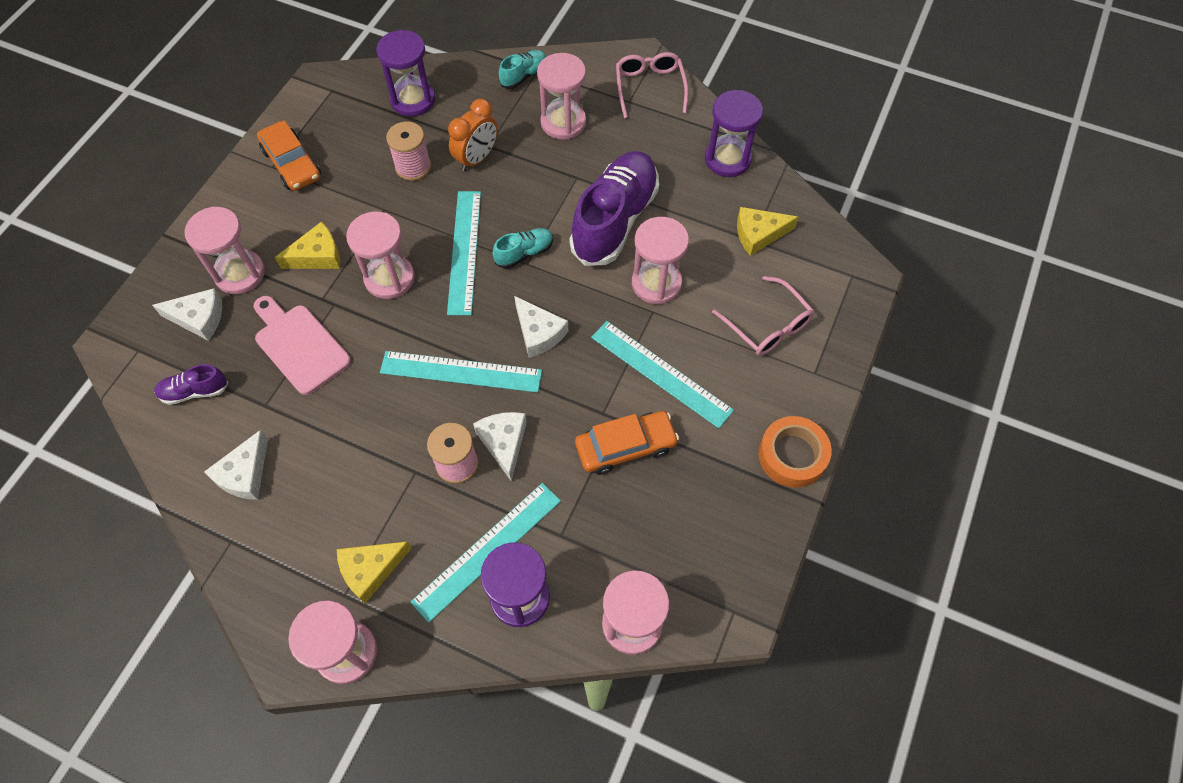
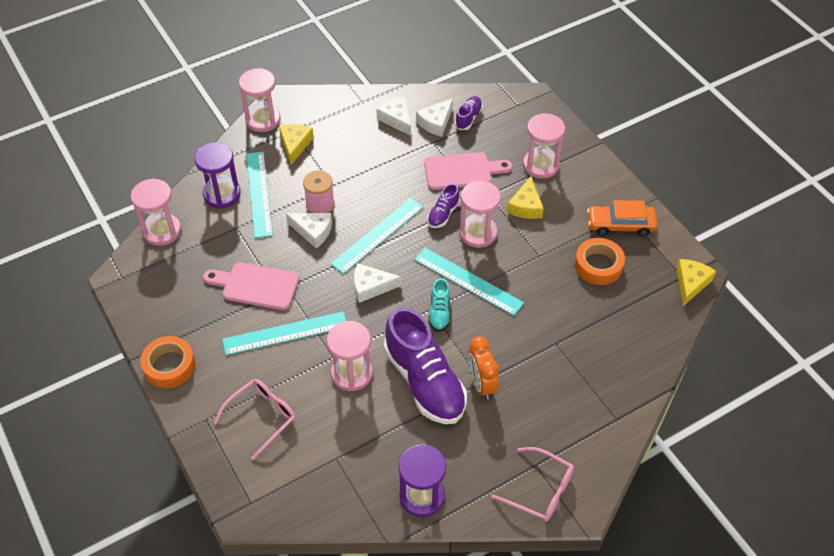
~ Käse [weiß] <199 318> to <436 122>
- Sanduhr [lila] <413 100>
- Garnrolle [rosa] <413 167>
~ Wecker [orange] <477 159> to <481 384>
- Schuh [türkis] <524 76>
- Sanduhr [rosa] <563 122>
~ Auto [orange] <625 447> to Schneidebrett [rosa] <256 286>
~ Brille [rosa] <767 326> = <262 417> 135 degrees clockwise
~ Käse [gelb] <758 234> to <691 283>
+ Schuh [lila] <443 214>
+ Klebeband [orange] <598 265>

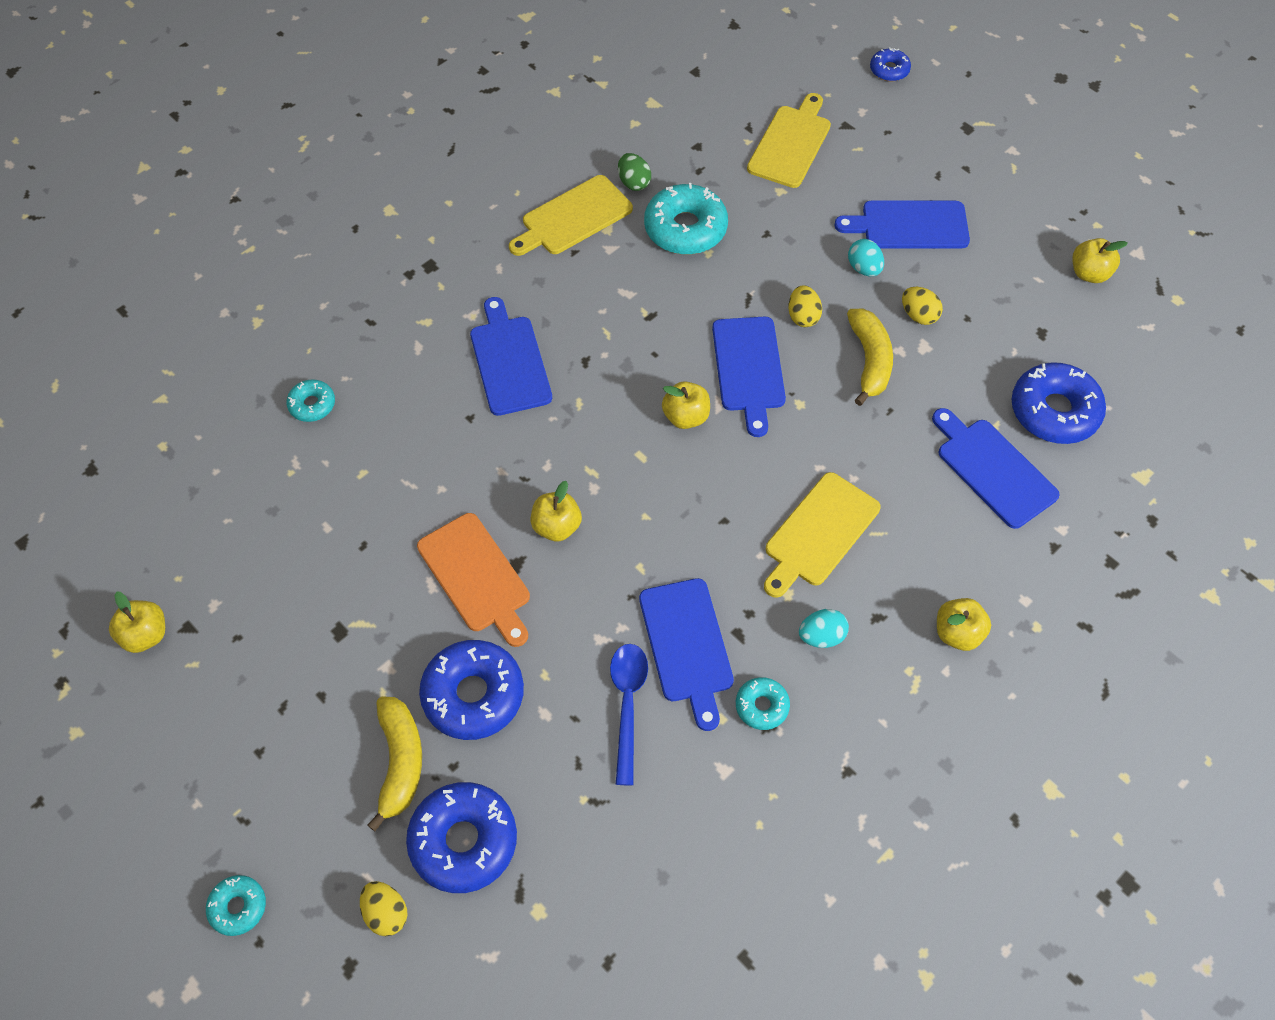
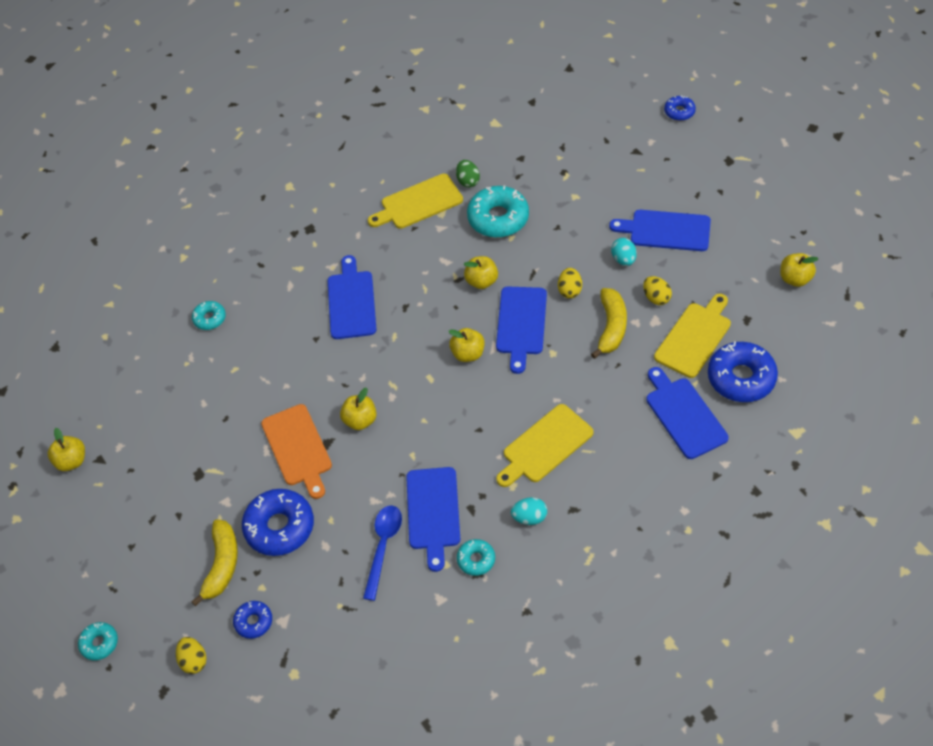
~ Donut [blau] <464 841> = <253 622> x0.52
~ Schneidebrett [gelb] <791 143> to <694 337>
~ Apfel [gelb] <957 633> to <481 281>

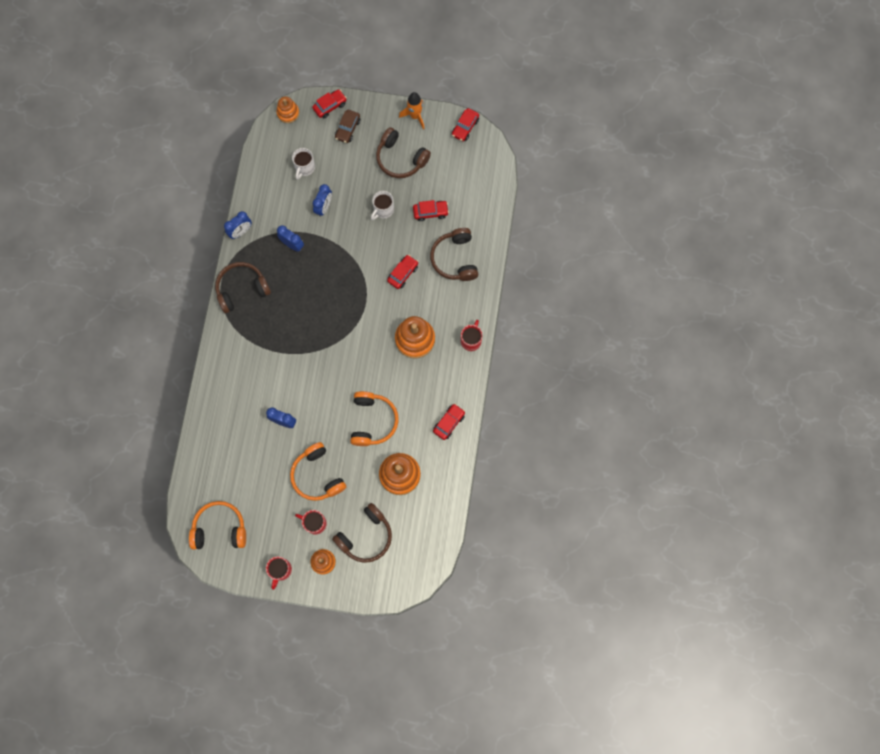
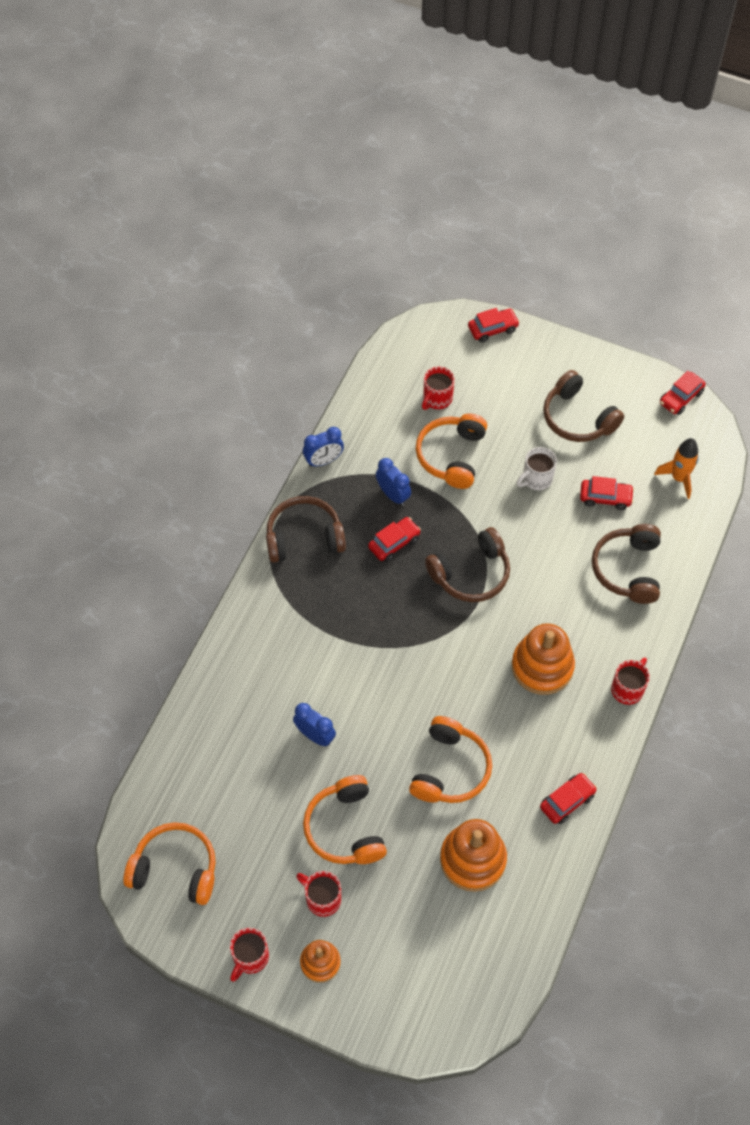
- Stapelspielzeug [orange] <288 113>
~ Tasse [weiß] <304 168> to Tasse [rot] <437 399>
~ Wecker [blau] <324 207> to Kopfhörer [orange] <451 456>
~ Kopfhörer [braun] <366 536> to <471 574>
- Auto [braun] <348 129>
~ Auto [rot] <403 273> to <394 543>
~ Rakete [orange] <415 116> to <678 478>

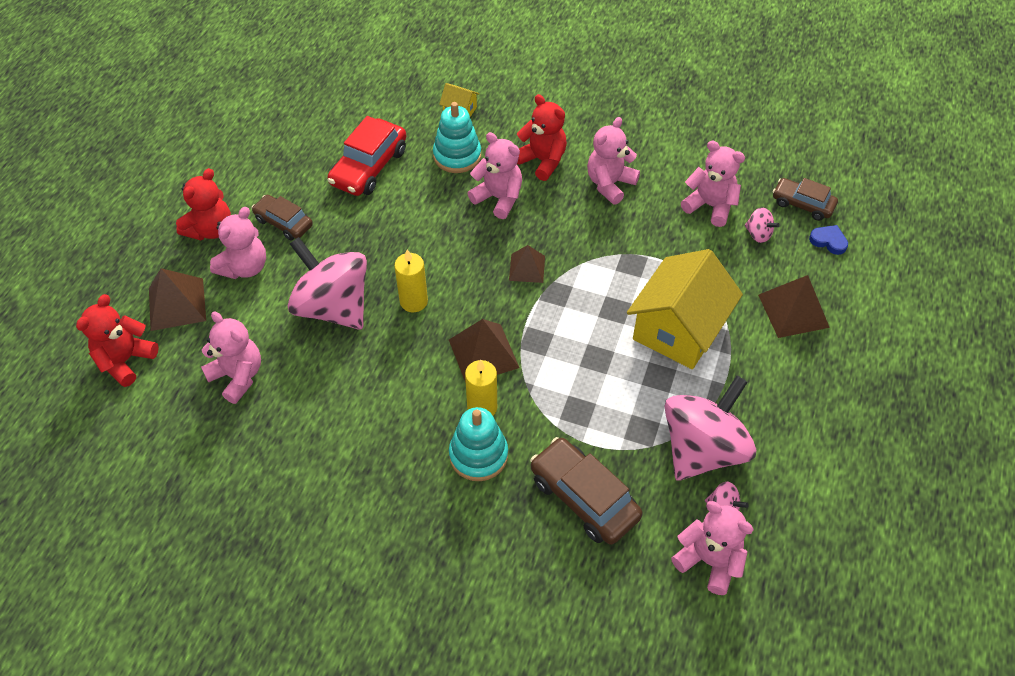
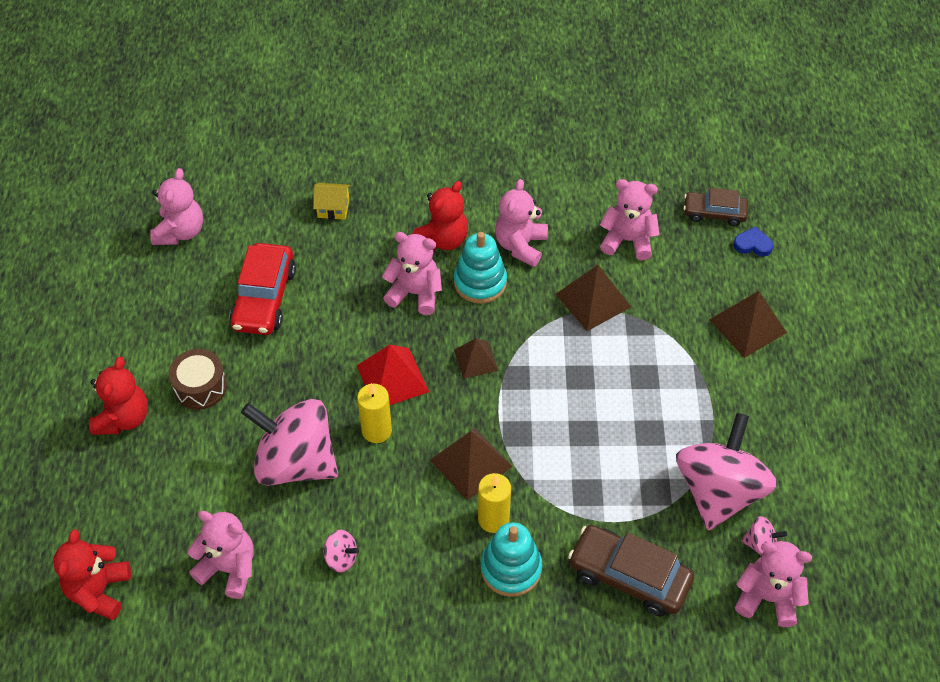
~ Pyramide [braun] <177 304> to <593 300>
~ Teddybär [rosa] <244 267> to <180 232>
~ Auto [braun] <283 223> to Trommel [braun] <200 387>
~ Stapelspielzeug [türkis] <457 156> to <480 282>
~ Teddybär [rot] <542 161> = <442 240> 105 degrees clockwise
- Haus [gelb] <678 329>
~ Kreisel [rosa] <758 234> to <341 558>
+ Pyramide [rot] <392 378>

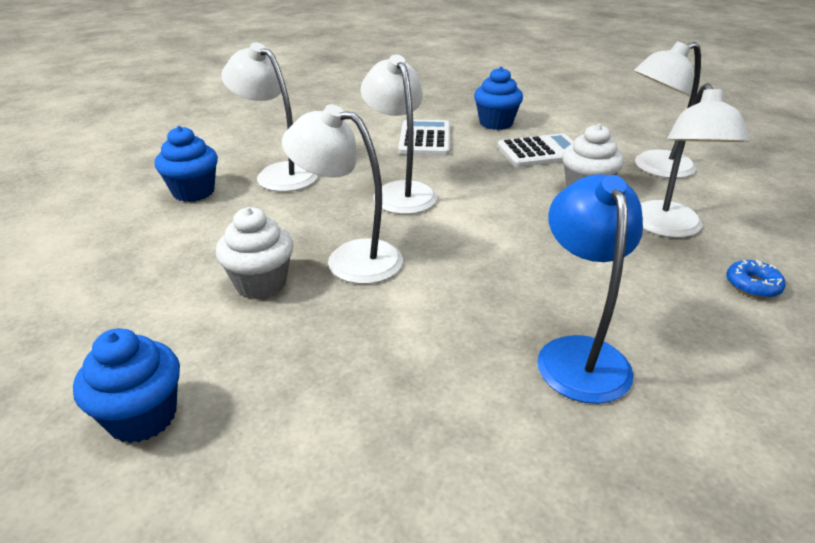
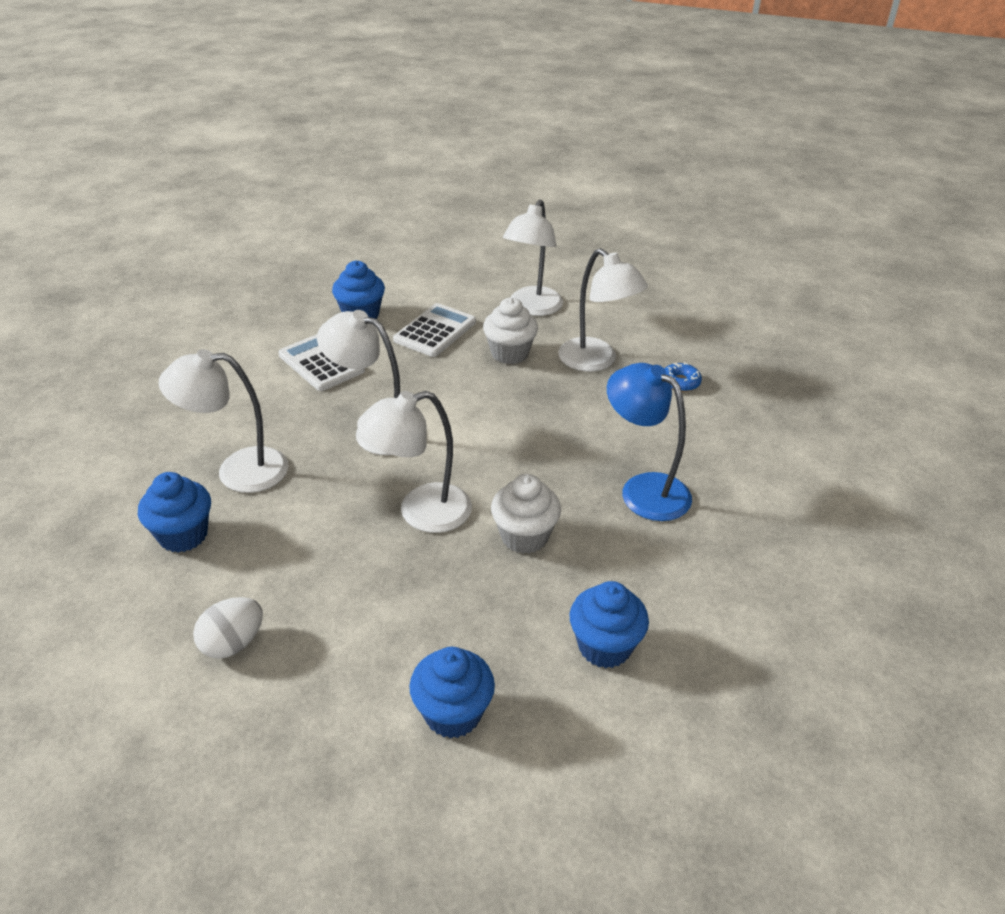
~ Muffin [weiß] <261 283> to <524 536>
+ Ei [weiß] <233 643>
+ Muffin [blau] <604 646>

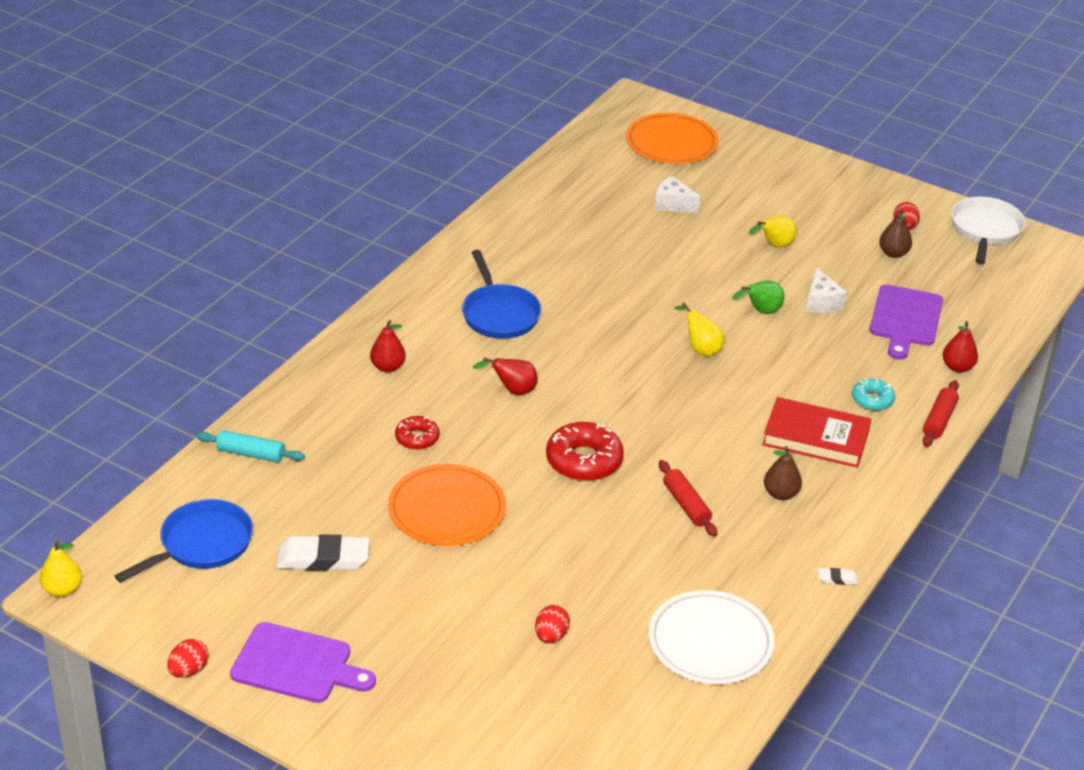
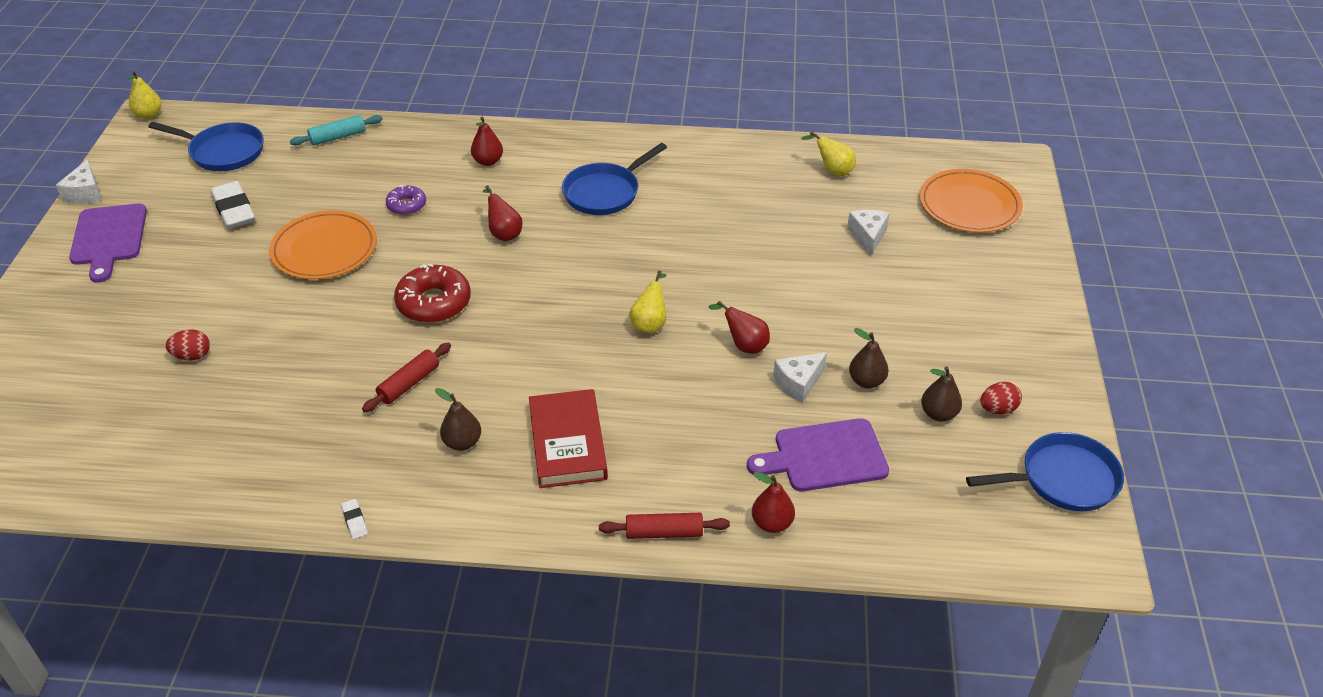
~ Ei [rot] <188 670> to Käse [weiß] <85 193>
~ Nudelholz [türkis] <250 454> = <338 137> 75 degrees clockwise
~ Donut [rot] <417 438> to Donut [lila] <406 205>
- Teller [weiß] <710 642>
~ Birne [grün] <760 311> to Birne [rot] <744 345>
~ Birne [gelb] <774 246> to <832 171>
- Donut [türkis] <872 400>
~ Pfanne [weiß] <985 230> to Pfanne [blau] <1062 479>
+ Birne [braun] <866 381>

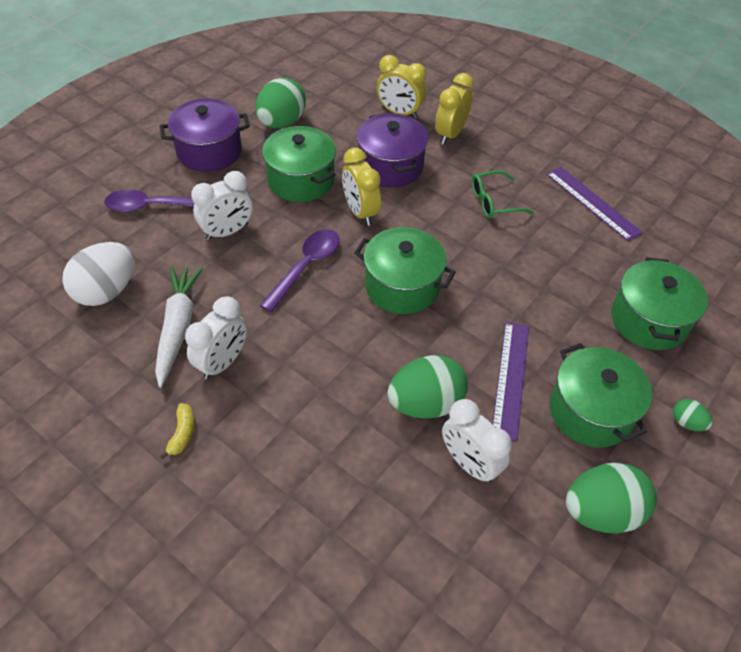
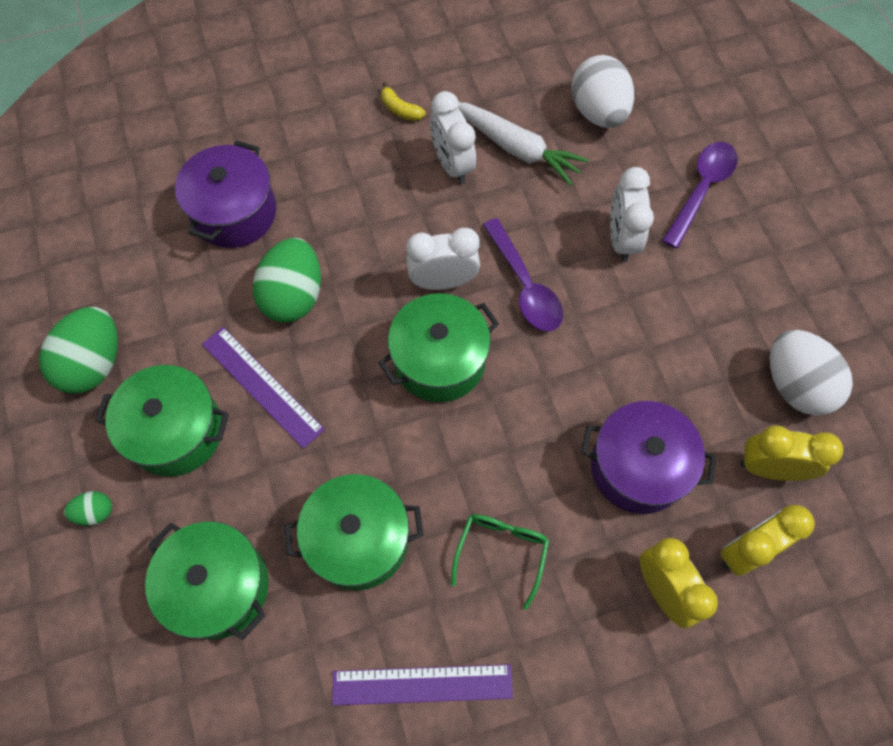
~ Kochtopf [lila] <209 151> to <234 212>
~ Ei [grün] <281 123> to Ei [weiß] <795 385>
~ Kochtopf [grün] <301 180> to <358 540>
~ Wecker [gelb] <360 212> to <770 468>
~ Wecker [weiß] <469 463> to <443 281>

